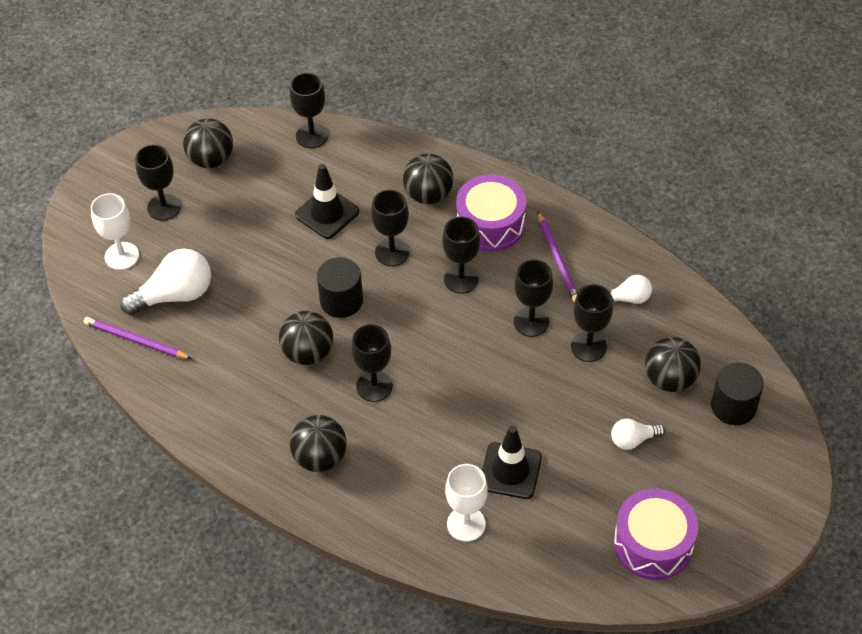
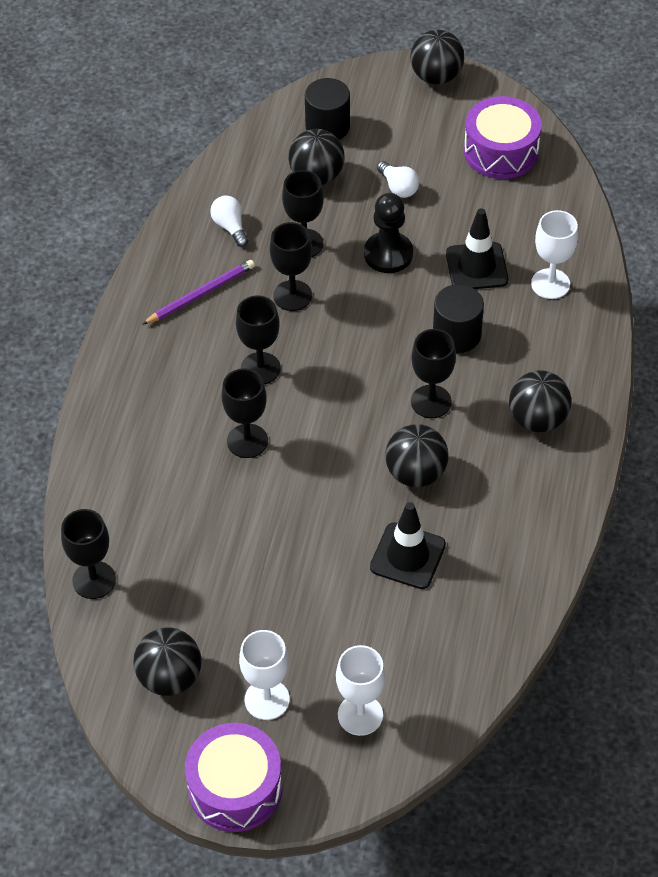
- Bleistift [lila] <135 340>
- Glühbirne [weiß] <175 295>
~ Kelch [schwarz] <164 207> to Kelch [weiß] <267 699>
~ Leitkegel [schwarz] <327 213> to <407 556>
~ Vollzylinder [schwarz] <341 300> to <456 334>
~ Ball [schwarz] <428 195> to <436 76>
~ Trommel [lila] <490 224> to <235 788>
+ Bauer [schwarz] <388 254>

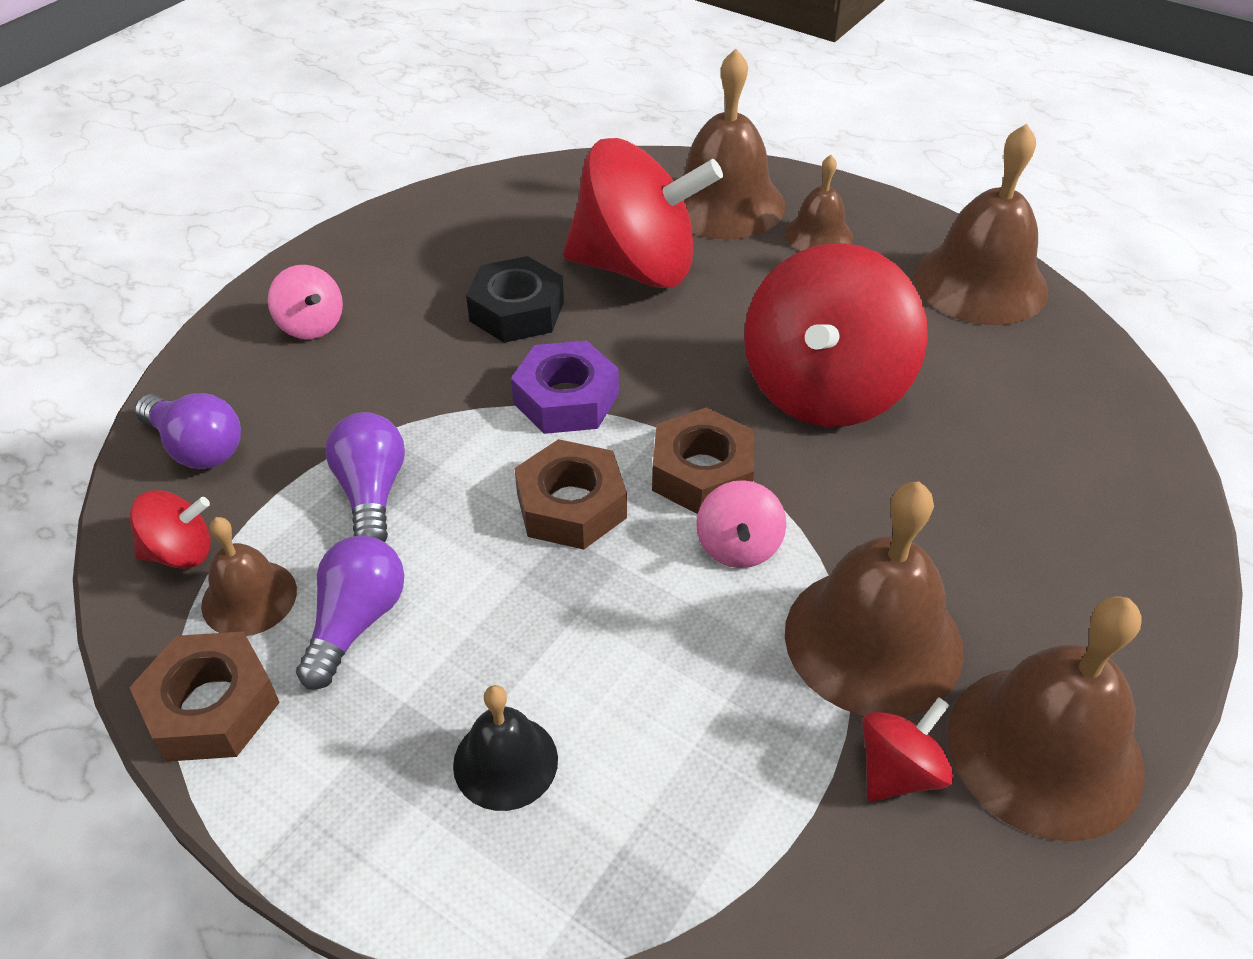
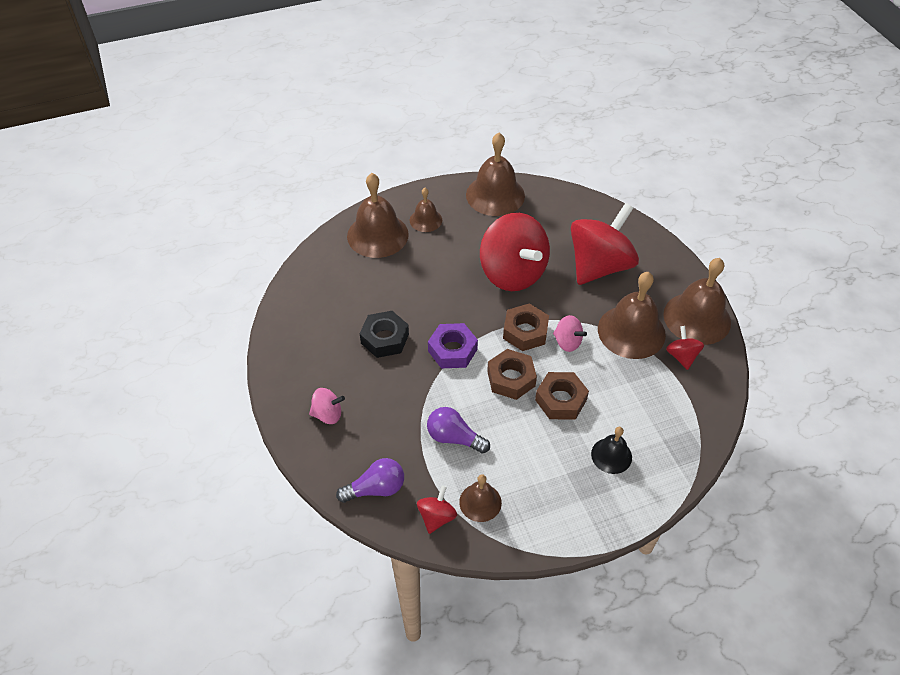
~ Sechskantmutter [braun] <212 707> to <561 400>
- Glühbirne [lila] <356 622>
~ Kreisel [rot] <637 267> to <599 266>

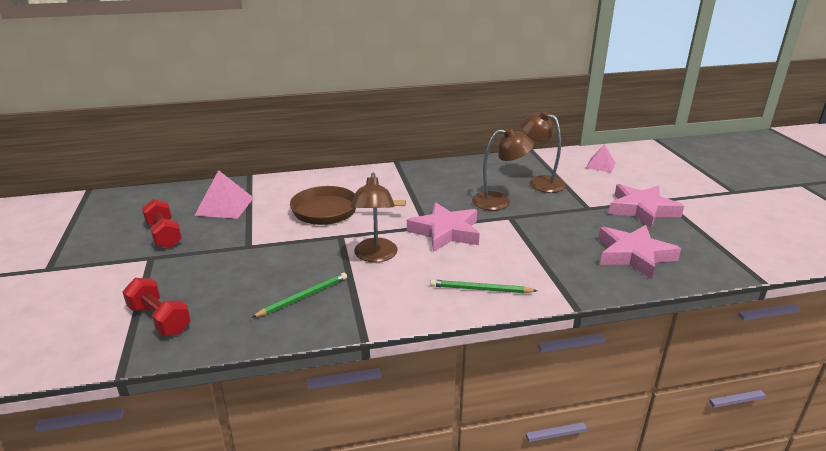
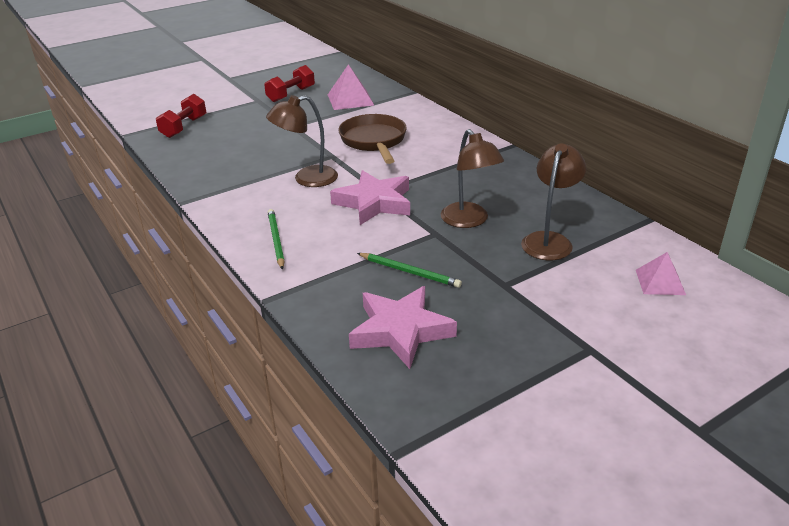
~ Bleistift [grün] <303 297> to <409 272>
- Stern [rosa] <642 210>

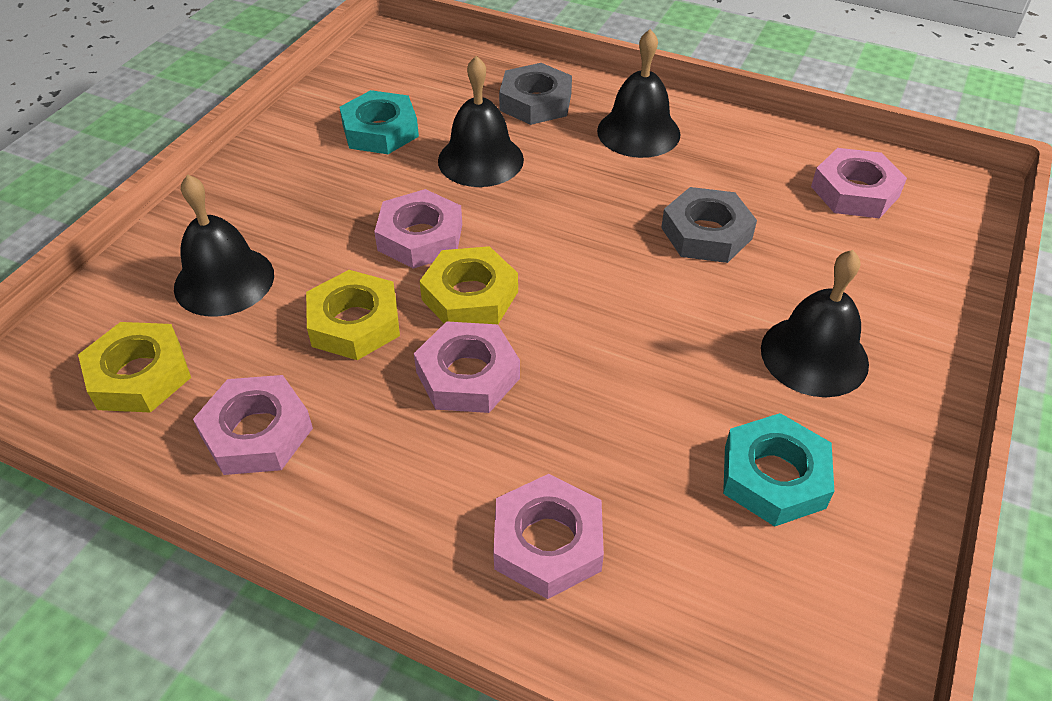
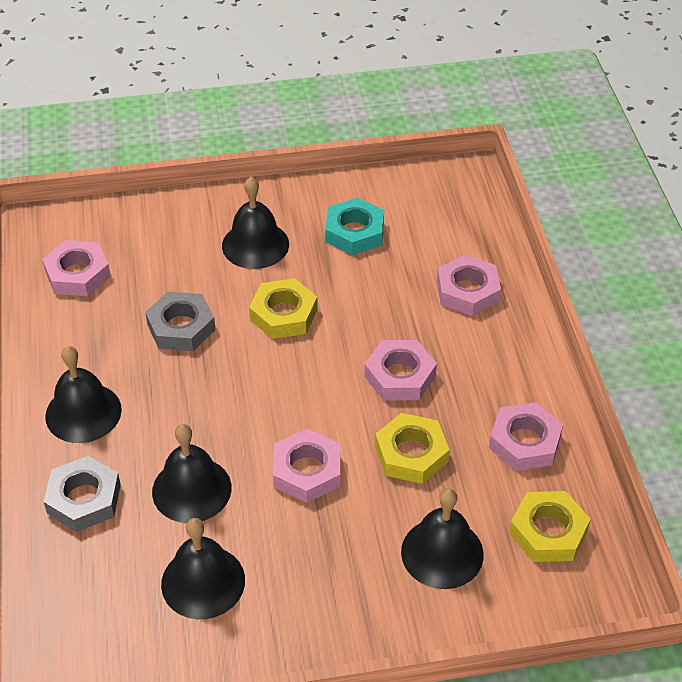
~ Sechskantmutter [türkis] <380 131> to Glocke [schwarz] <203 582>
~ Sechskantmutter [gelb] <470 296> to <284 314>

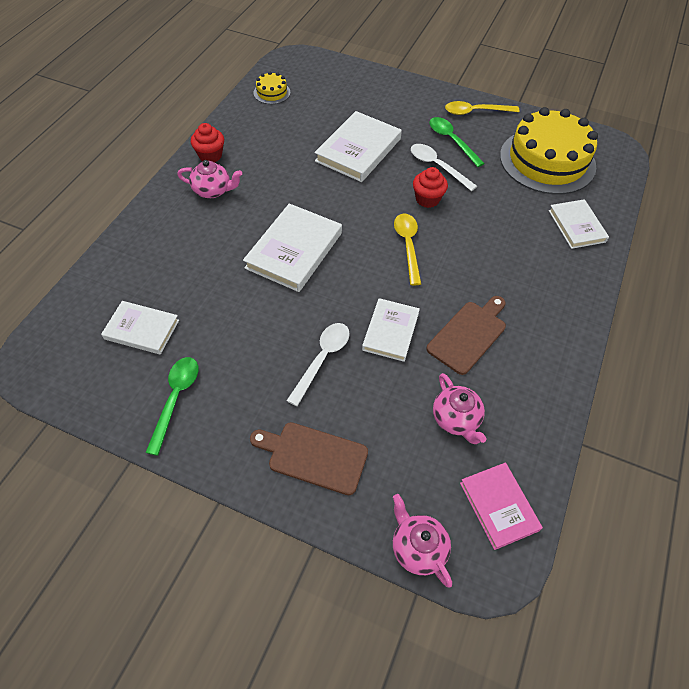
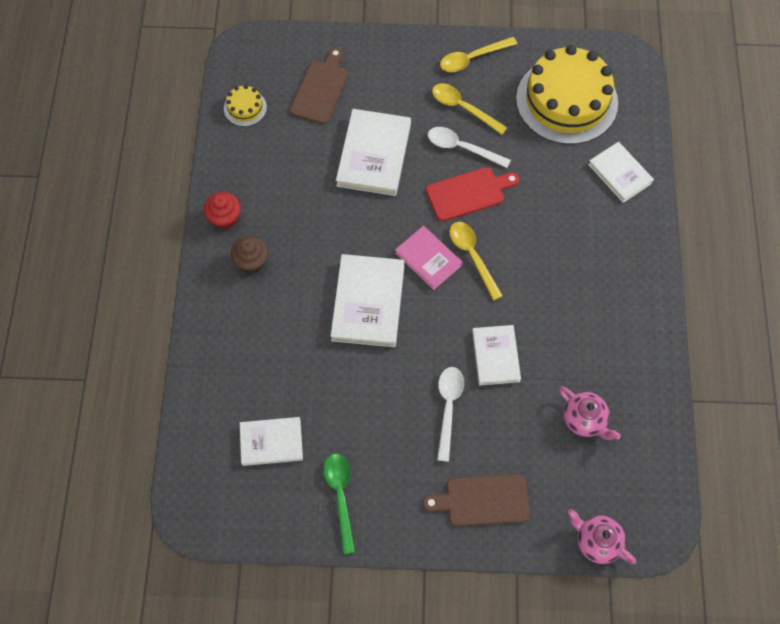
~ Teekanne [rosa] <213 191> to Muffin [braun] <252 262>
~ Muffin [rot] <427 199> to Schneidebrett [rot] <468 193>
~ Schneidebrett [braun] <469 335> to <321 89>
~ Löffel [grün] <451 141> to Löffel [gelb] <463 108>
~ Buch [rosa] <498 506> to <428 259>

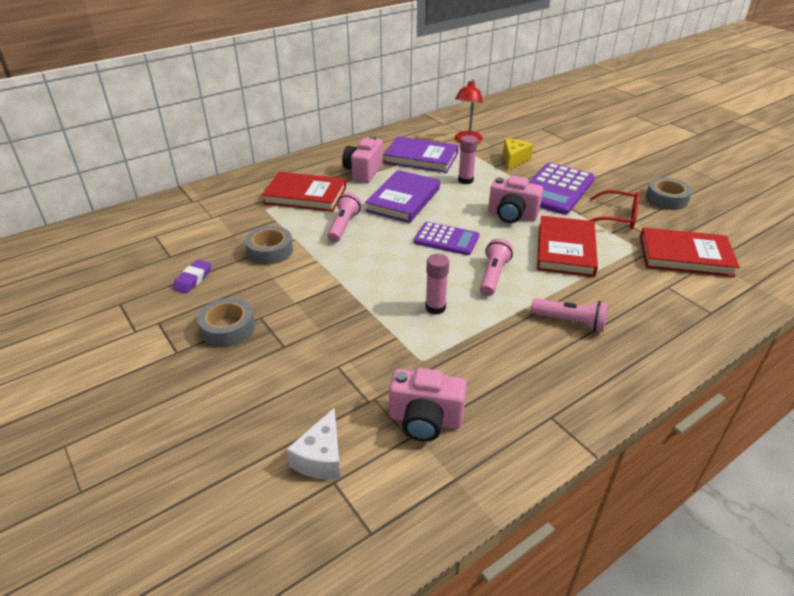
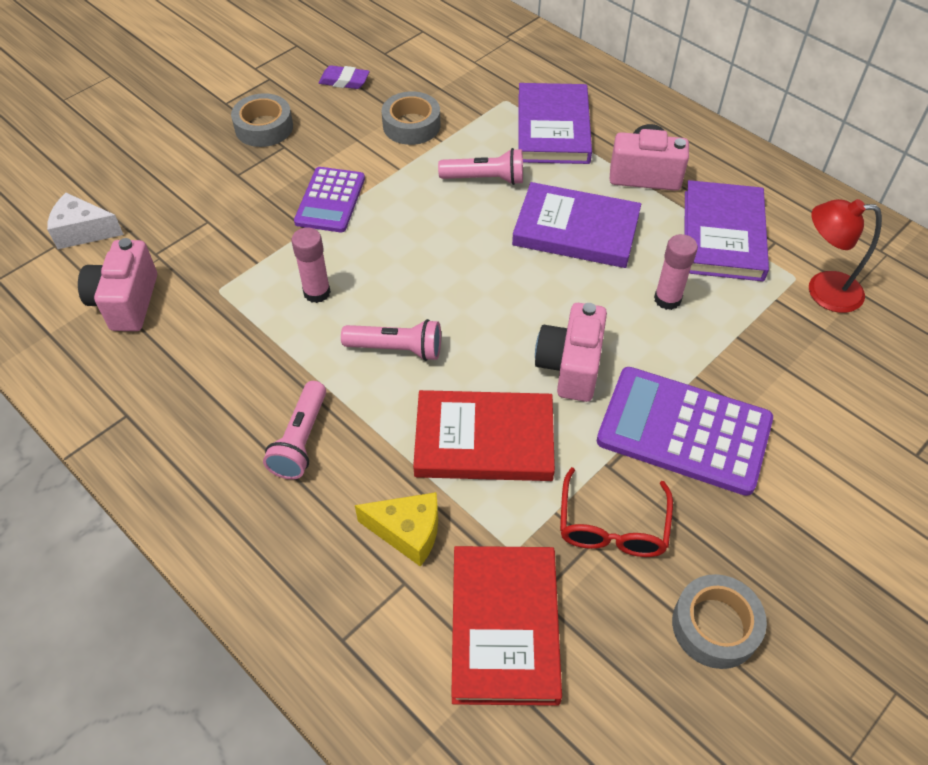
~ Buch [rot] <305 195> to Buch [lila] <553 128>
~ Taschenrechner [lila] <446 239> to <330 200>
~ Käse [gelb] <514 160> to <407 532>

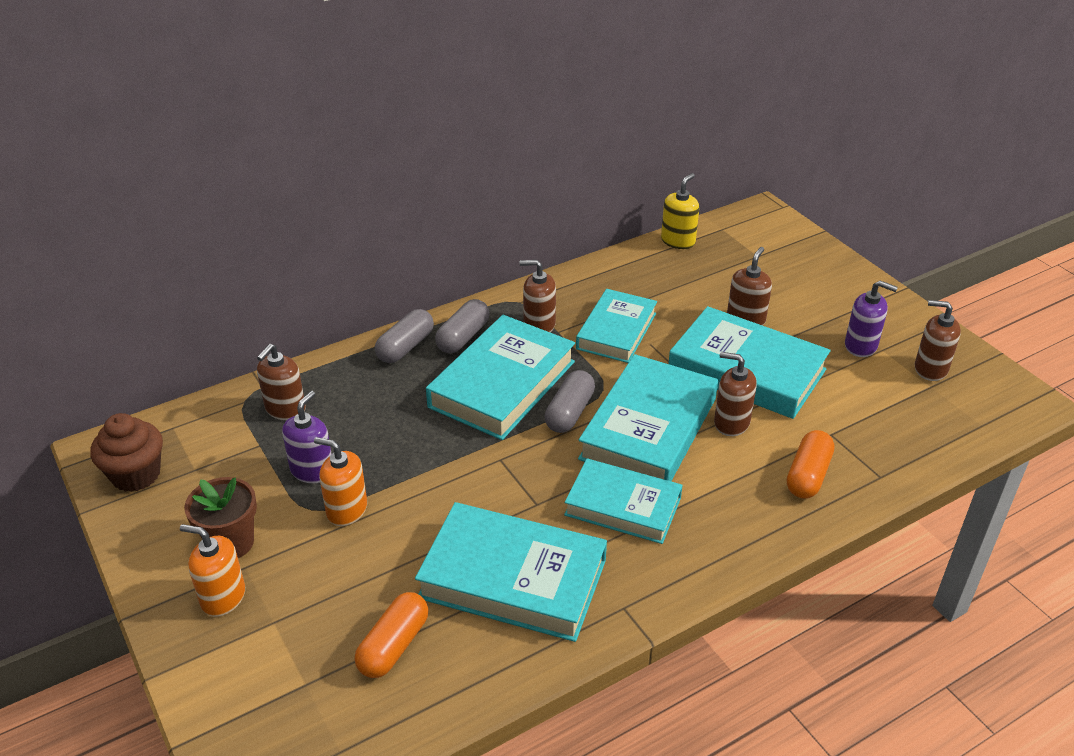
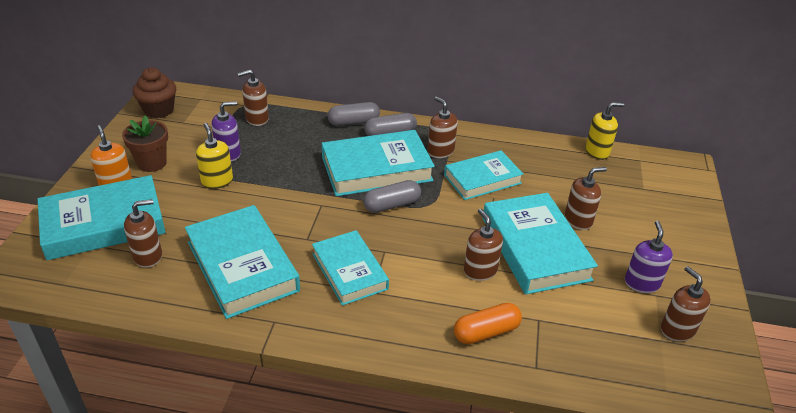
~ Seifenspender [orange] <346 510> to Seifenspender [gelb] <217 181>
~ Kapsel [orange] <393 645> to Seifenspender [braun] <148 256>
~ Buch [türkis] <648 428> to <104 223>
~ Seifenspender [lila] <861 346> = <642 283> 150 degrees counterclockwise

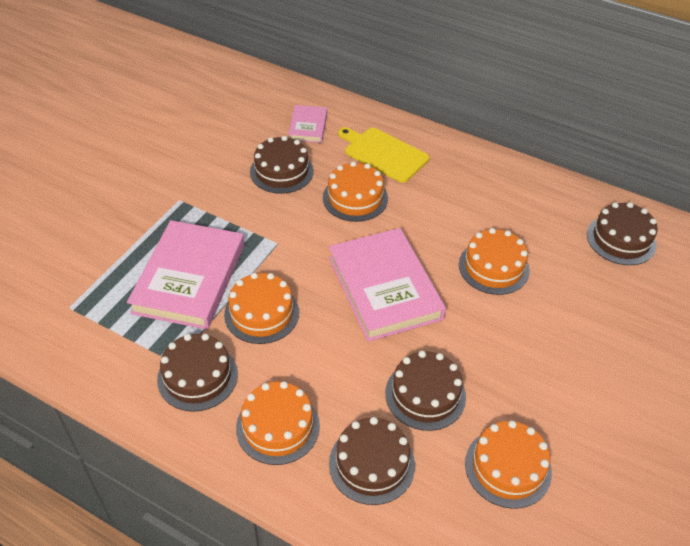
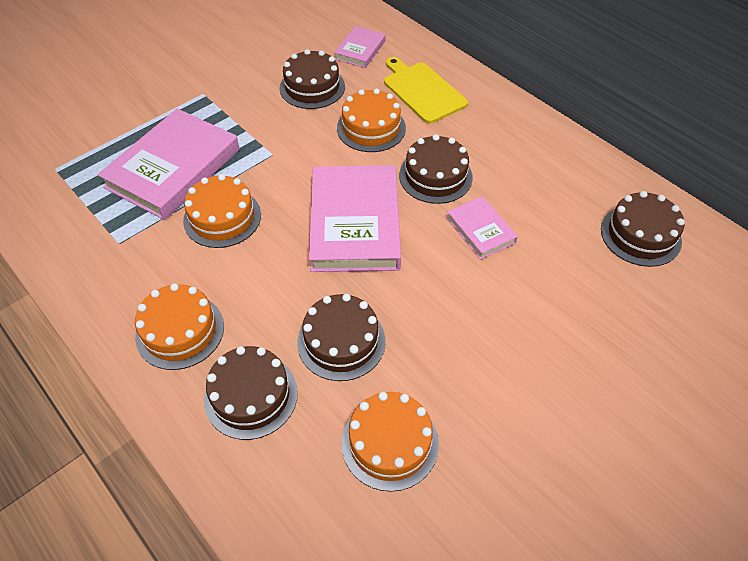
~ Kuchen [braun] <197 376> to <435 176>
~ Kuchen [orange] <493 267> to Buch [rosa] <480 230>

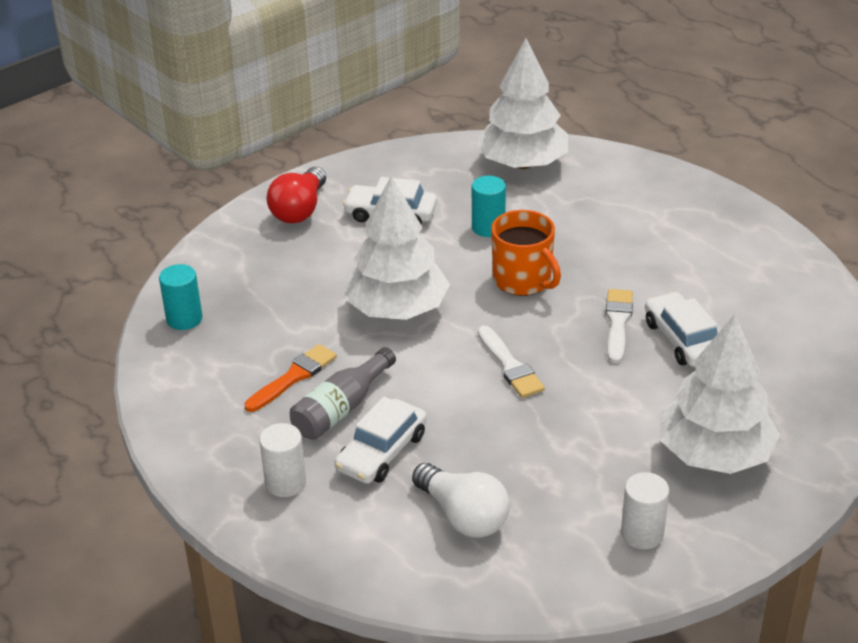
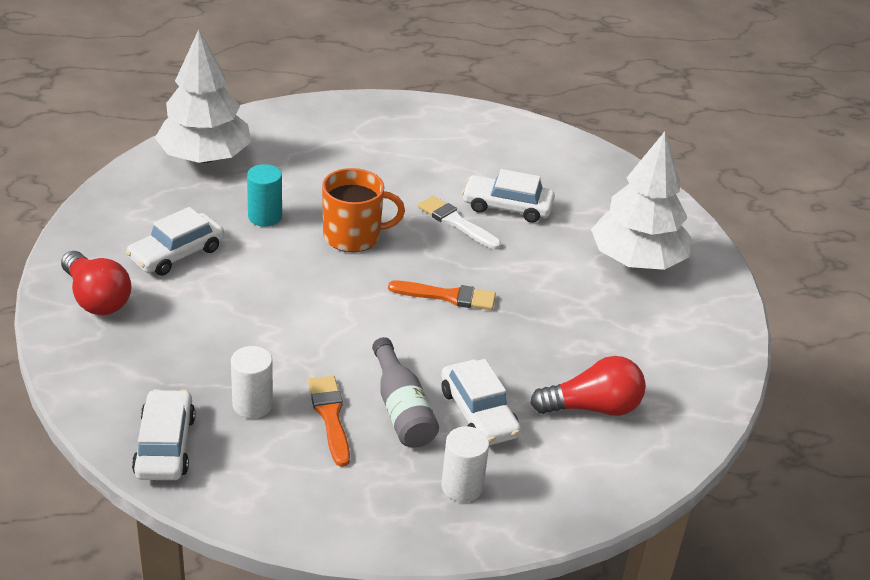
~ Vollzylinder [türkis] <184 319> to Auto [weiß] <165 445>
- Baum [weiß] <397 309>
~ Glühbirne [weiß] <463 516> to Glühbirne [rot] <592 407>
~ Pinsel [weiß] <510 366> to Pinsel [orange] <448 296>
~ Vollzylinder [weiß] <642 534> to <252 405>

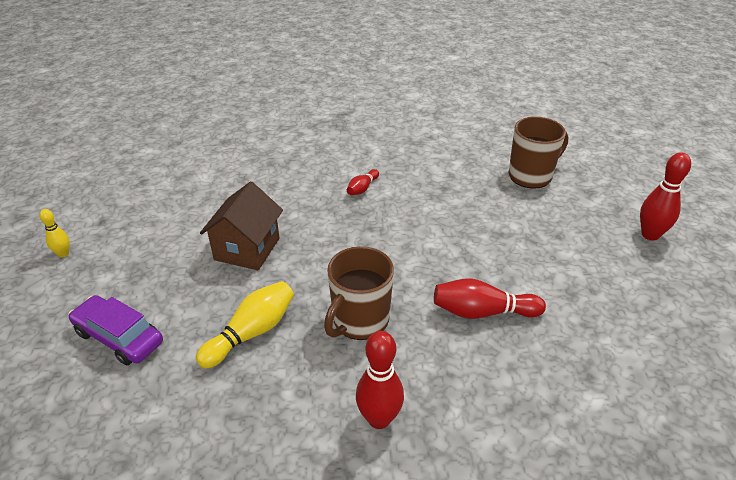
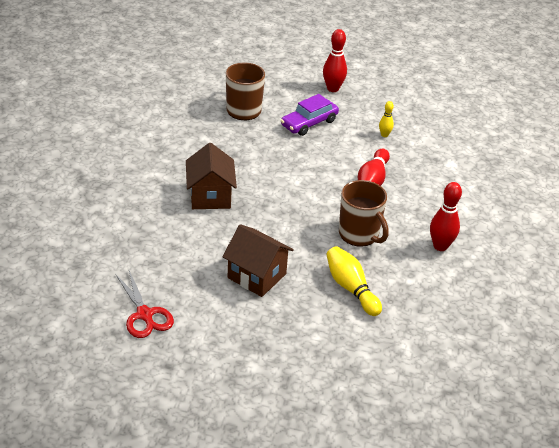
~ Bowlingkegel [gelb] <63 254> to <384 135>
~ Auto [lila] <119 337> to <309 123>
~ Bowlingkegel [rot] <362 188> to Haus [braun] <210 196>
+ Schere [rot] <144 314>

